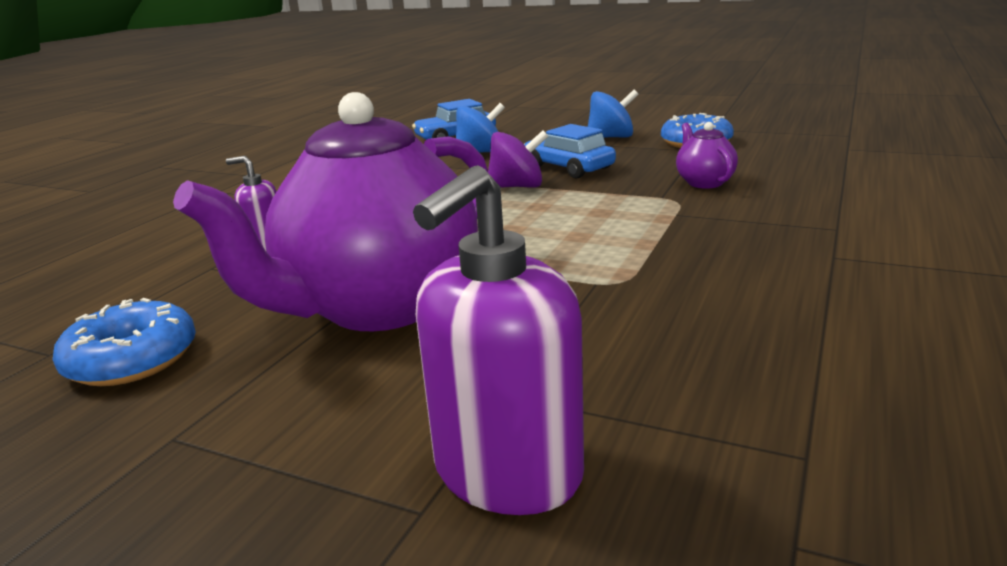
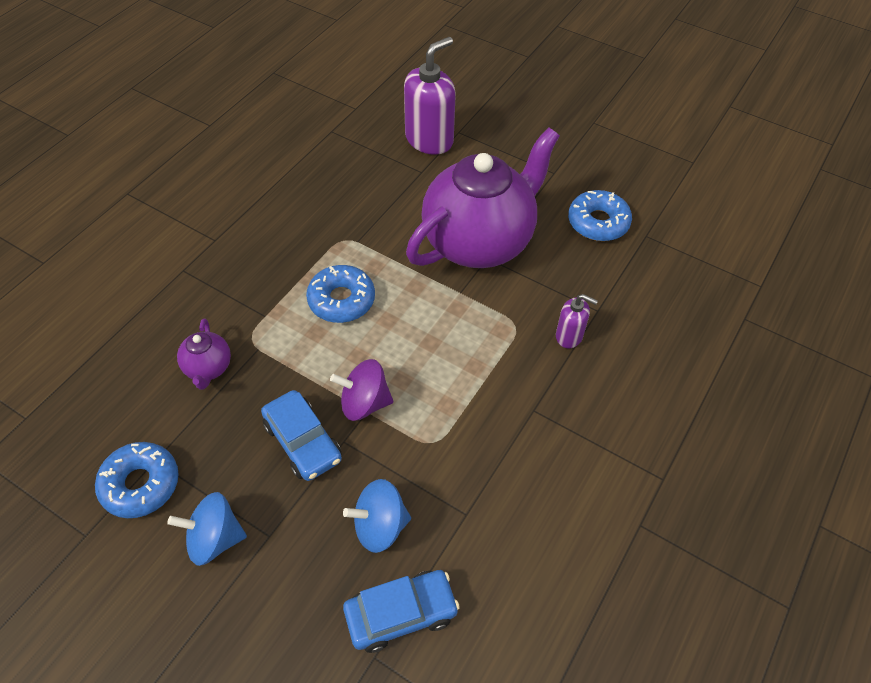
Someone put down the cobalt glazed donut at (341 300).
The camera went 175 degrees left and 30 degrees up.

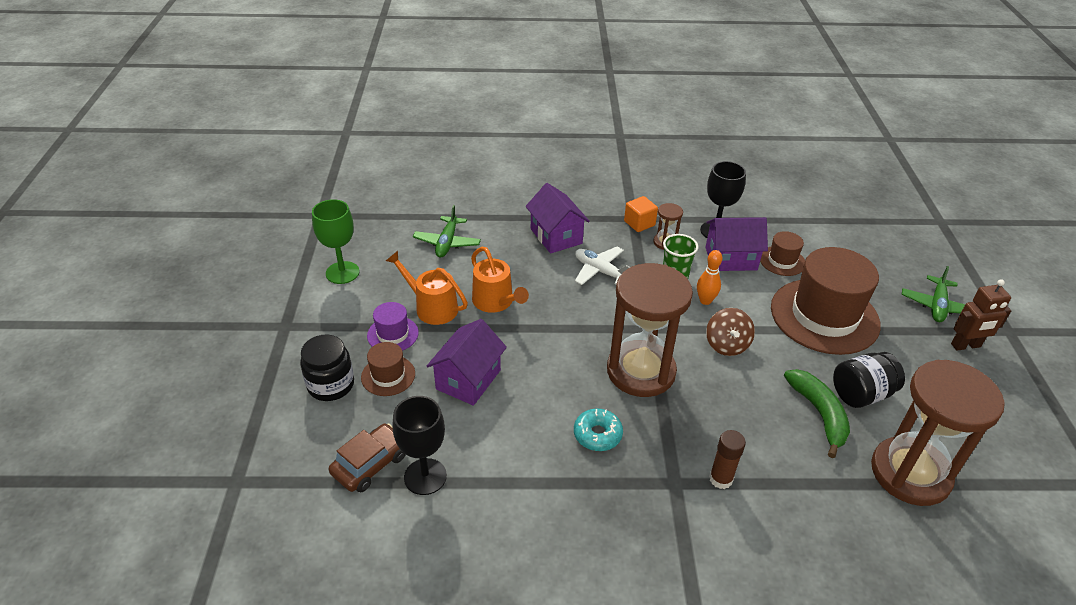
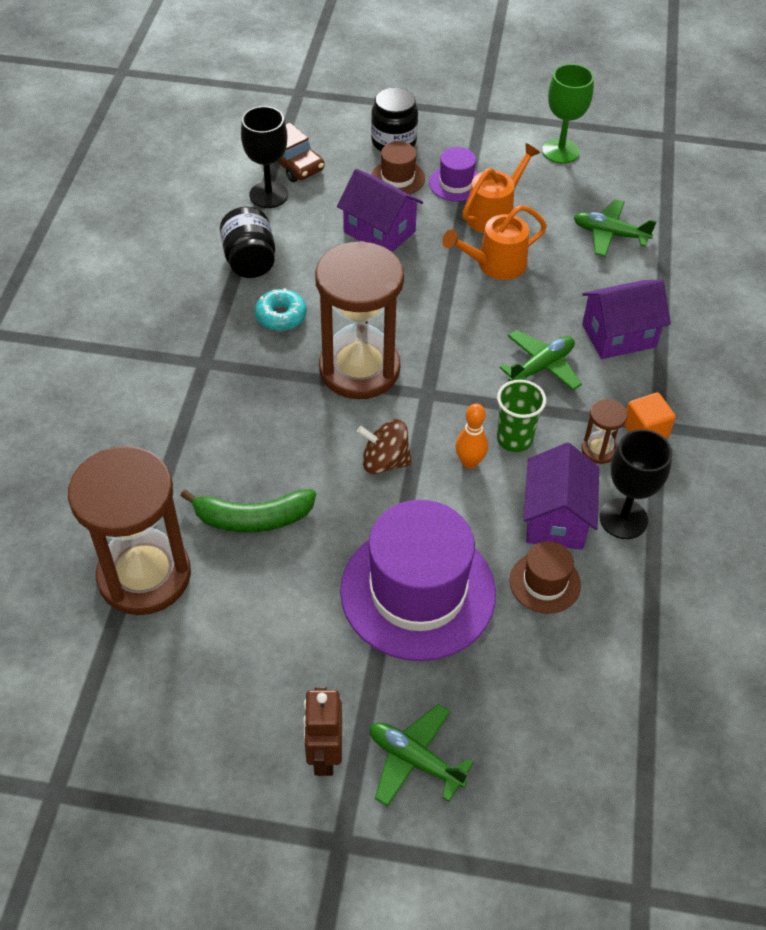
Someone carried the jet-black jam jar from (861 394) to (250 261).
Someone repainted the russet tall hat at (824 316), which became the royal purple tall hat at (418 592).
Someone repainted the white toy plane at (600 271), which became the green toy plane at (541 367).
Someone took away the russet glue stick at (720 479).
The camera went 100 degrees right and 10 degrees up.

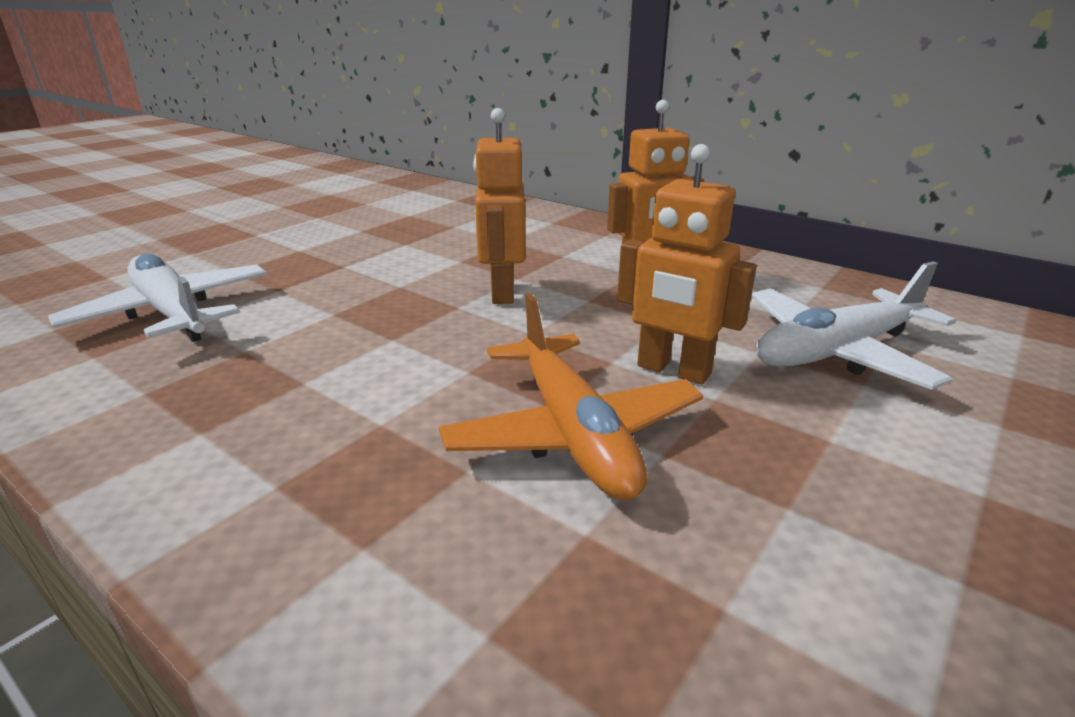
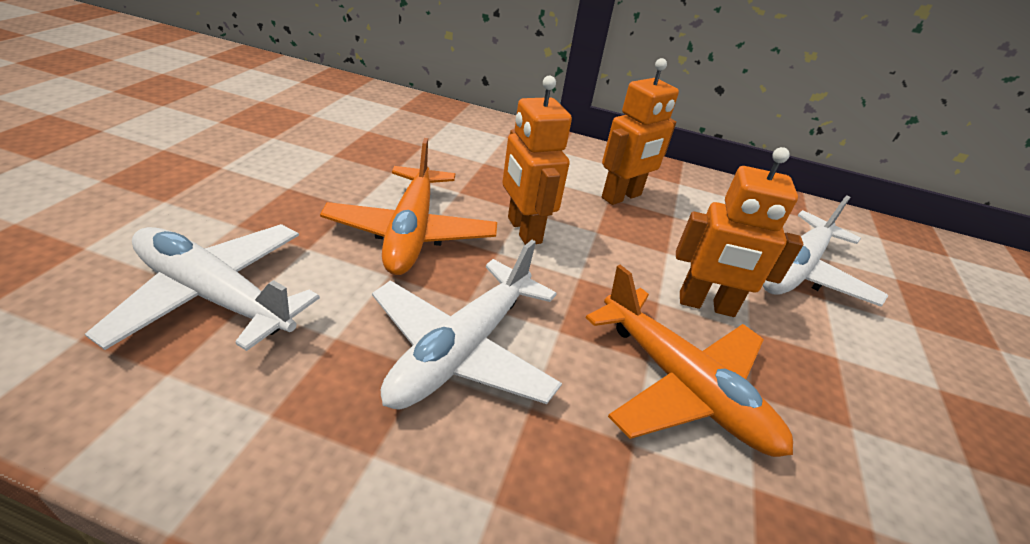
Someone put down the orange-coloured toy plane at (411 232).
Someone put down the white toy plane at (462 350).
The camera went 25 degrees left and 10 degrees up.

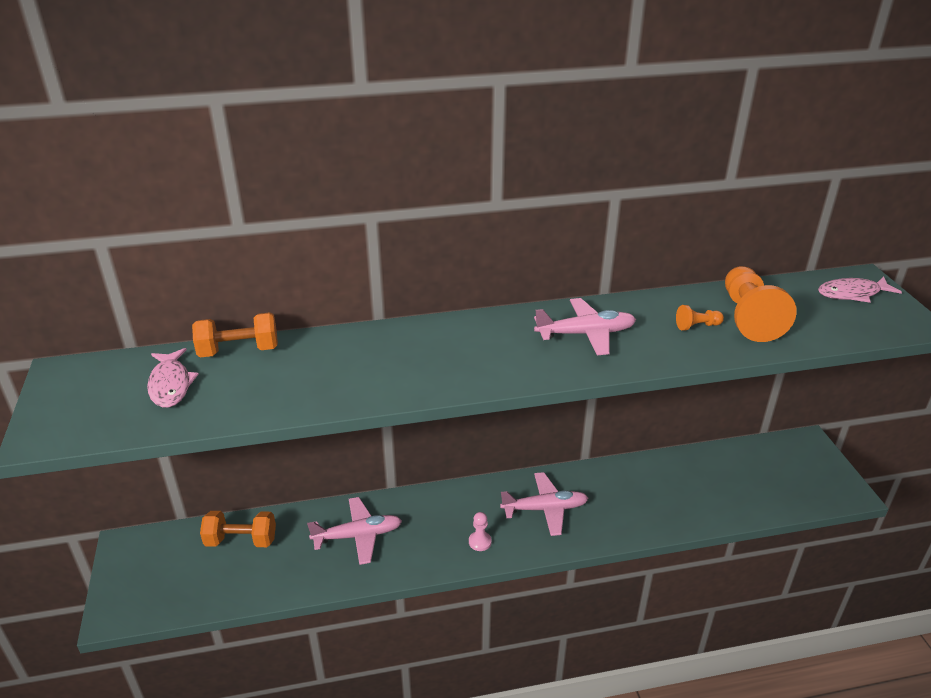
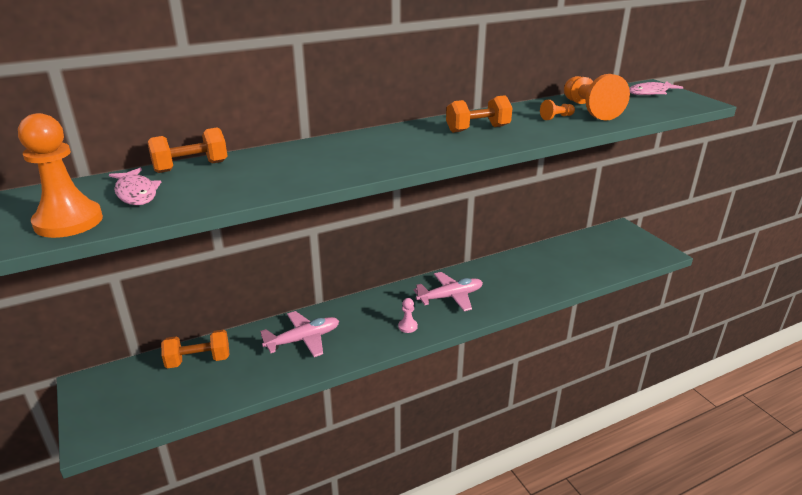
Someone put down the orange-coloured game pawn at (68 221).
Someone swapped the rose-pink toy plane at (586 334) for the orange-coloured hand weight at (478 129).
The camera went 15 degrees left and 5 degrees down.

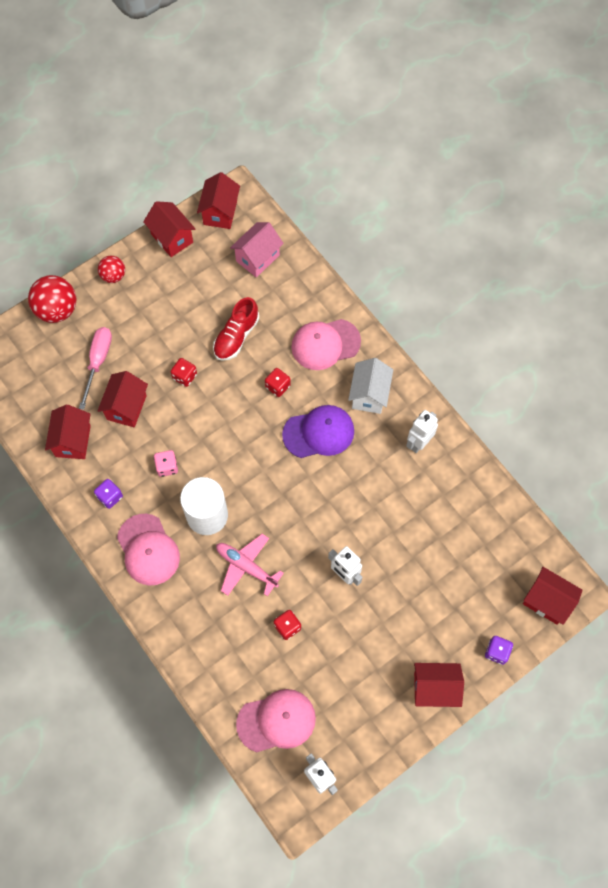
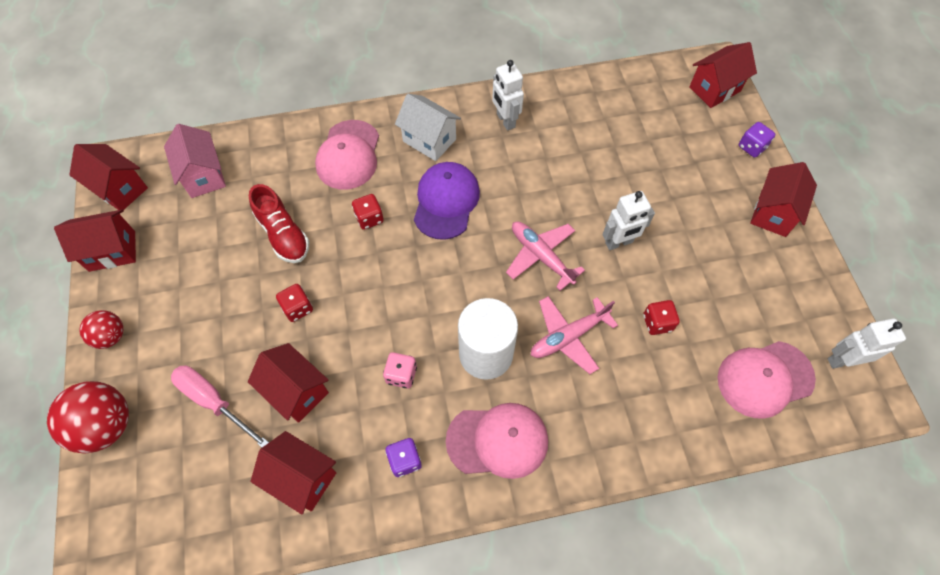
Someone put down the rose-pink toy plane at (541 256).
Someone rotated the rose-pink baseball cap at (276 721) by 120 degrees counterclockwise.
The camera went 65 degrees left and 5 degrees down.

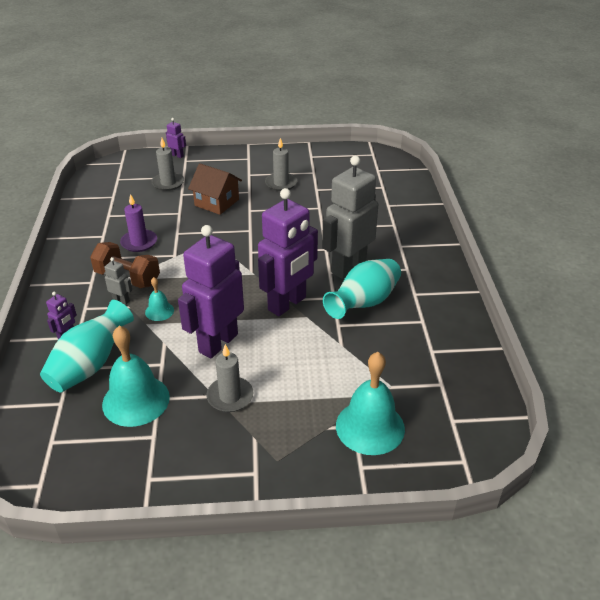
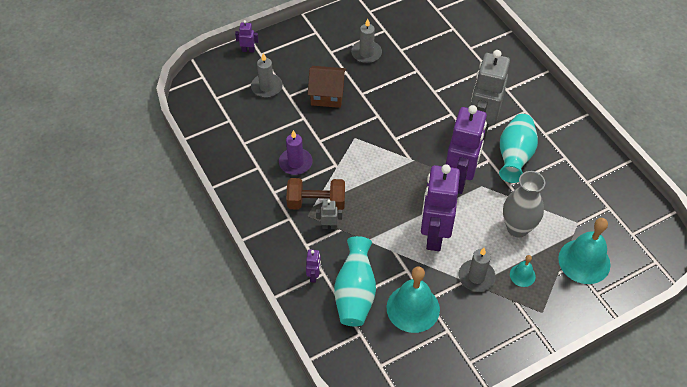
Someone put down the grey tall vase at (517 228).
Someone carried the aqua hand bell from (159 311) to (522 275).
The camera went 25 degrees left and 15 degrees up.

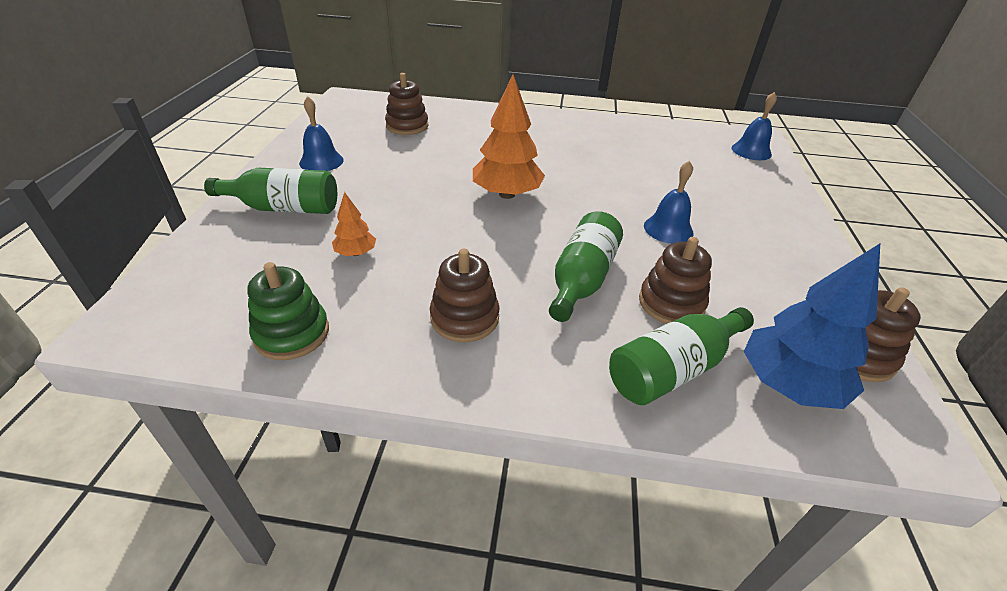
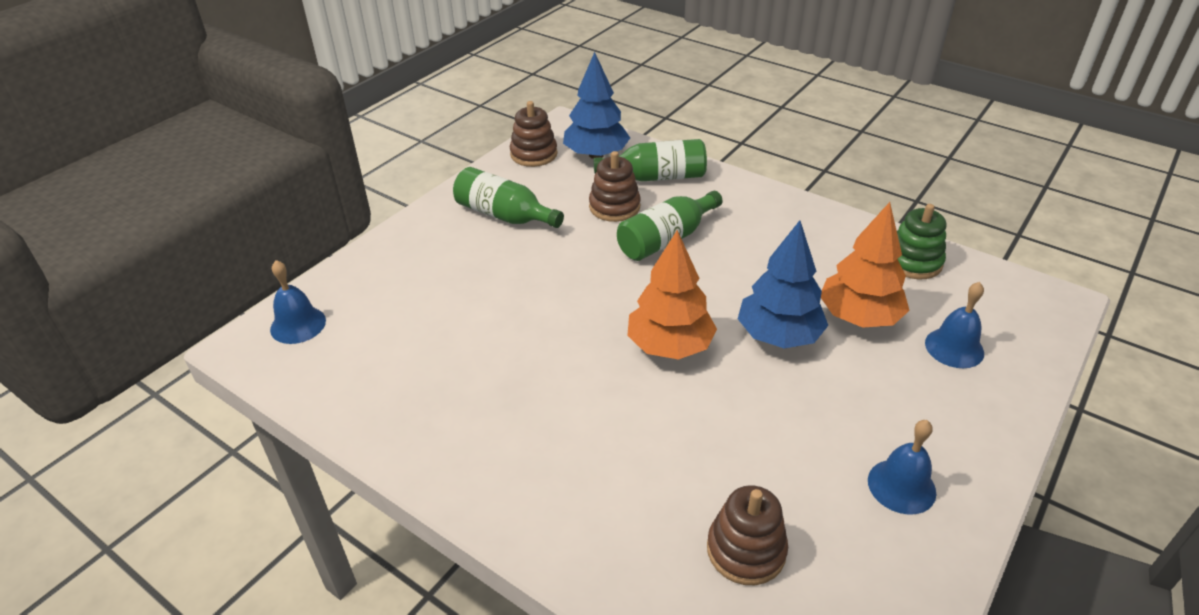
Someone carried the green flask from (284 208) to (504 215).
Someone put down the cobalt fir tree at (778 336).
Someone scaled the orange-coloured fir tree at (356 253) by 1.99.
Someone carried the cobalt hand bell from (668 229) to (954 348).
Someone took away the russet stacking toy at (464 318).
The camera went 150 degrees left and 0 degrees up.

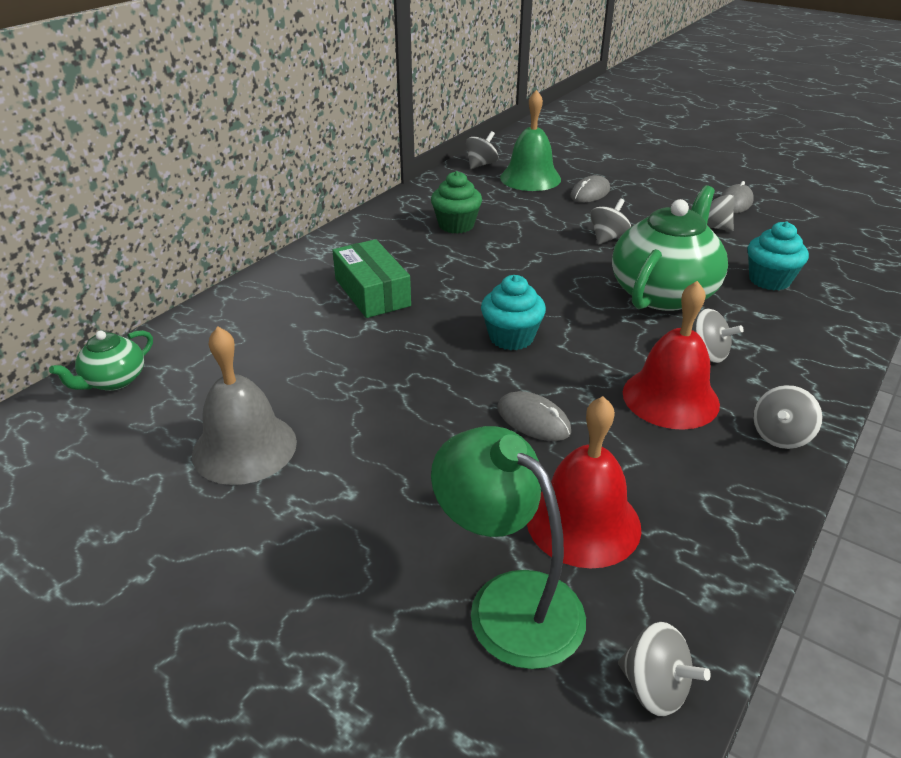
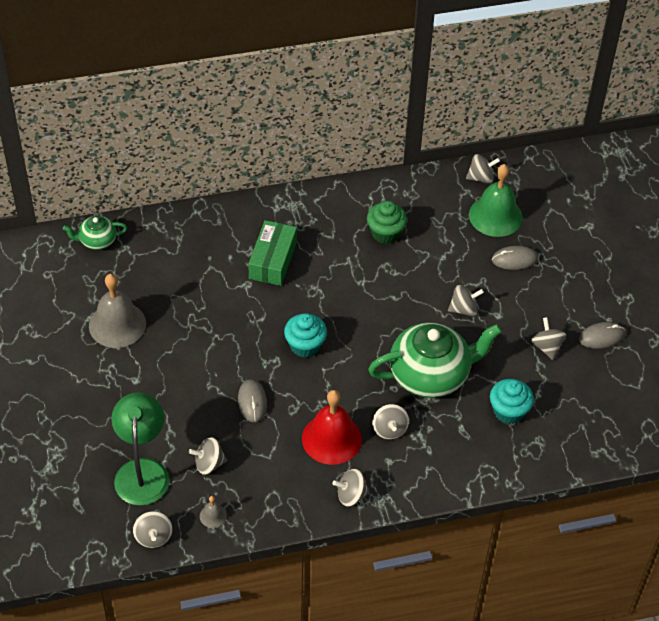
Someone swapped the crimson hand bell at (583 522) for the grey whirligig at (209 464).
Someone put down the grey hand bell at (213 516).
The camera went 40 degrees right and 15 degrees up.

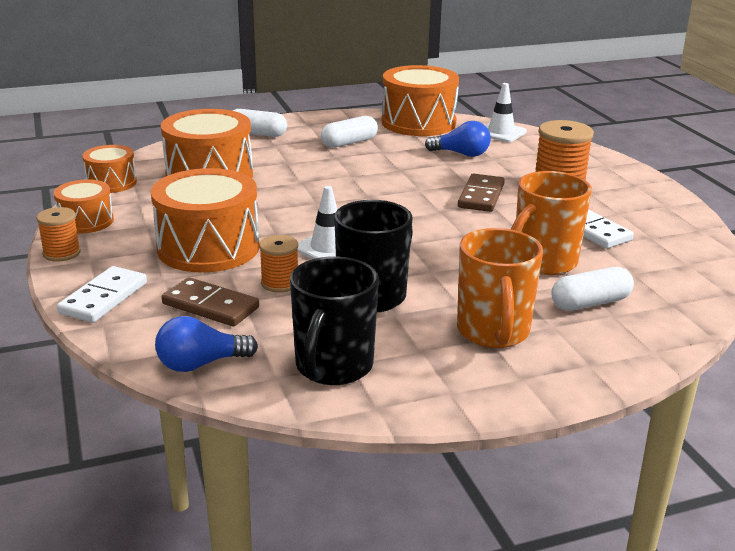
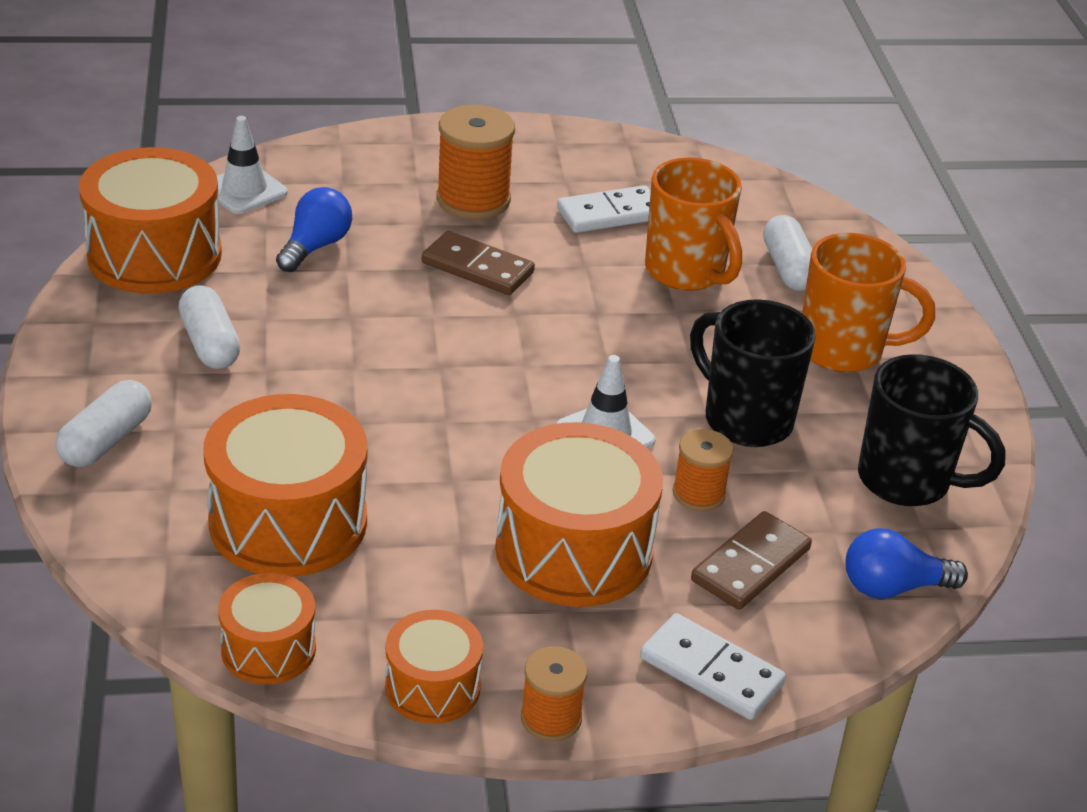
Someone rotated the cobalt lightbulb at (200 364) by 90 degrees clockwise.
The camera went 80 degrees left and 10 degrees up.

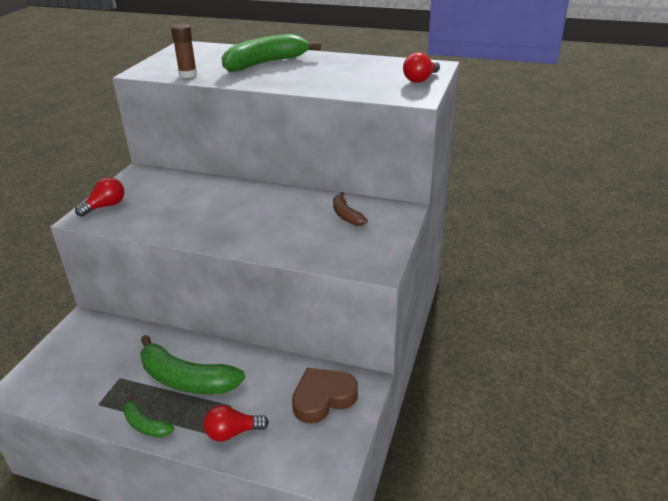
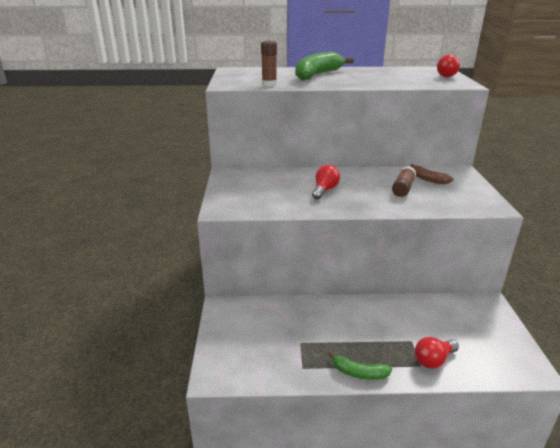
Someone carried the crimson lightbulb from (105 206) to (324 190).
Someone put down the russet glue stick at (403 188).
Someone took away the green banana fruit at (186 379).
Someone took away the russet heart shape at (323 398).
The camera went 20 degrees left and 5 degrees down.

